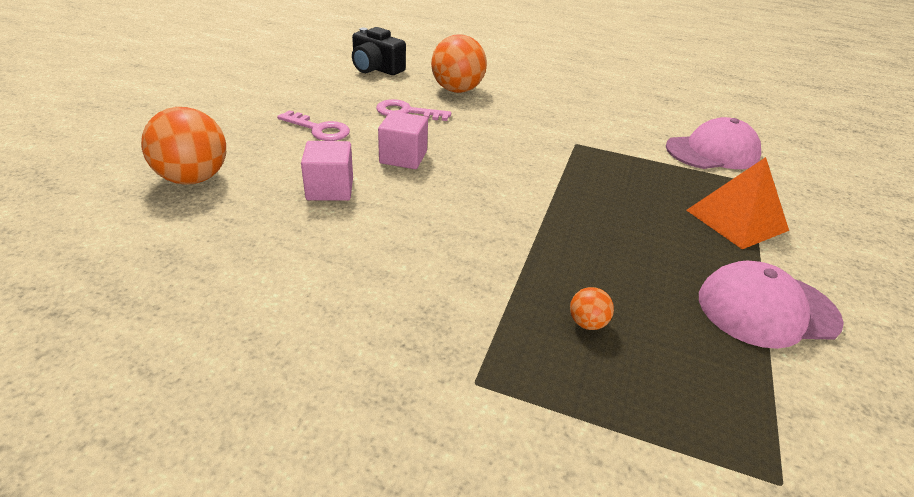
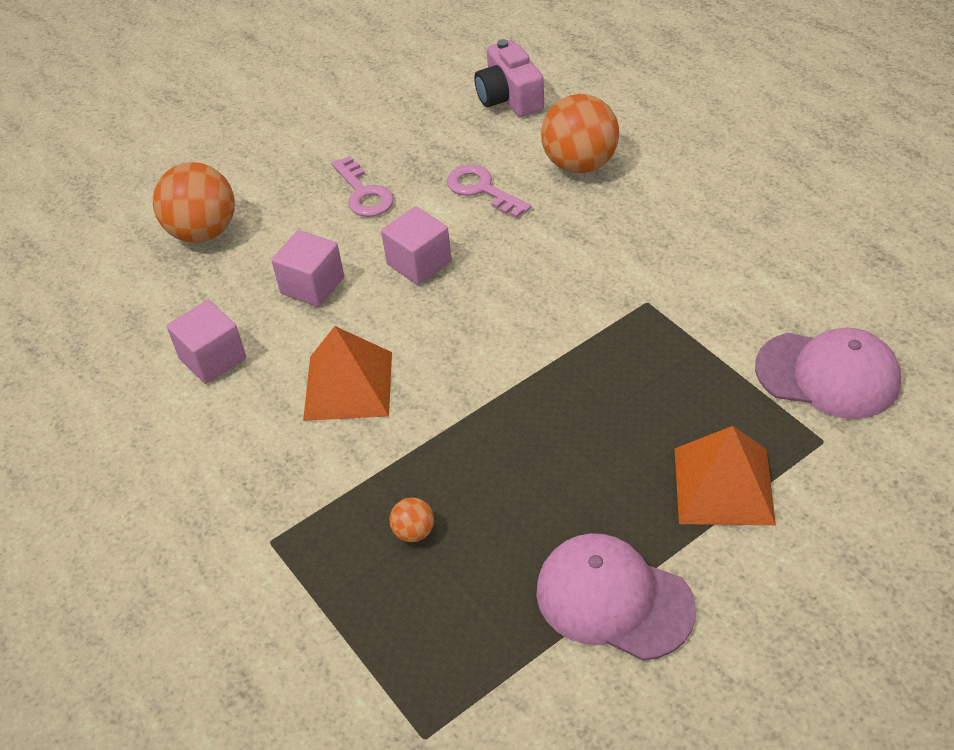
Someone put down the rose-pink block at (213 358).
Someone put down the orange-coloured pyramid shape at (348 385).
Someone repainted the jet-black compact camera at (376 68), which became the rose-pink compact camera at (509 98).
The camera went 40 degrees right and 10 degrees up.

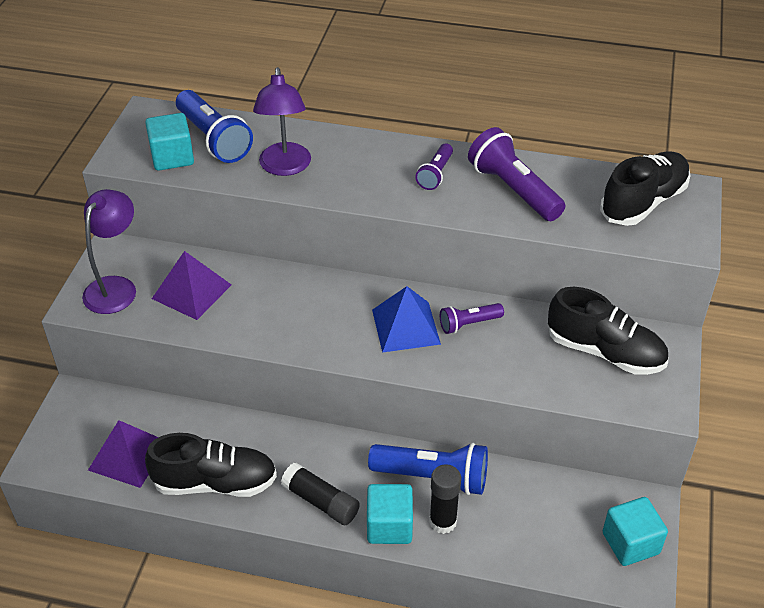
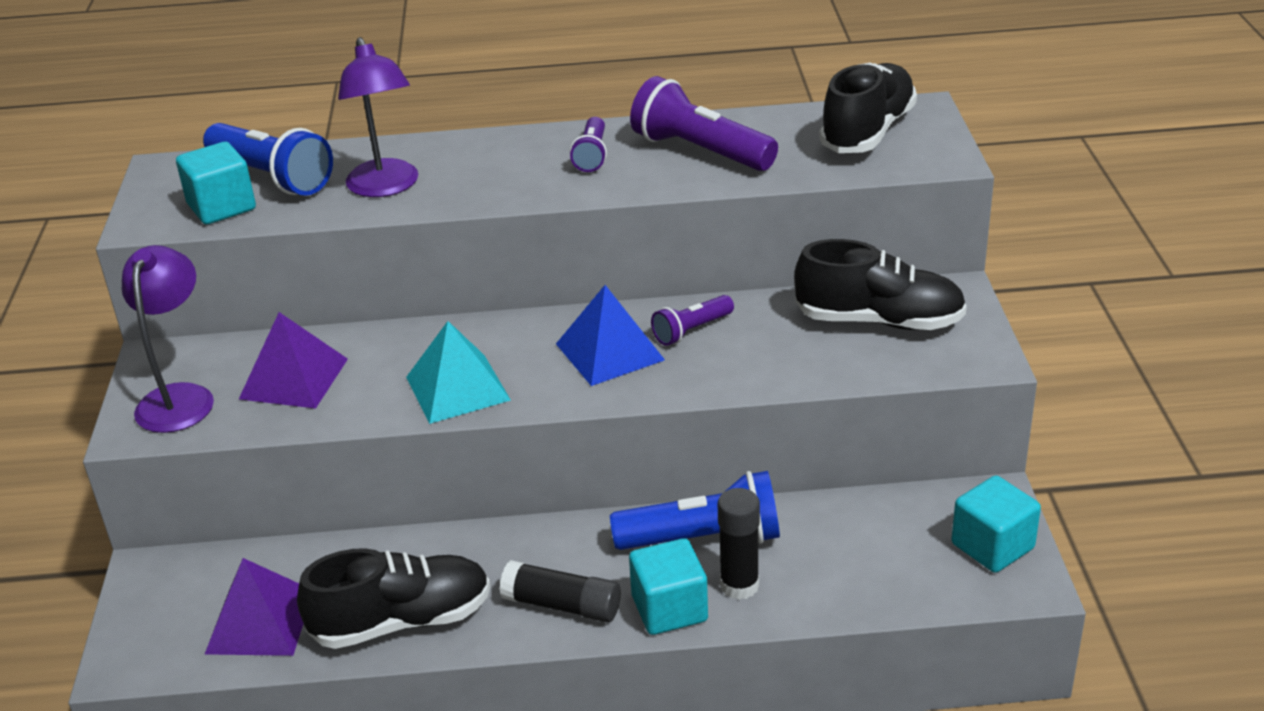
Someone put down the aqua pyramid shape at (457 388).
The camera went 15 degrees left and 10 degrees down.

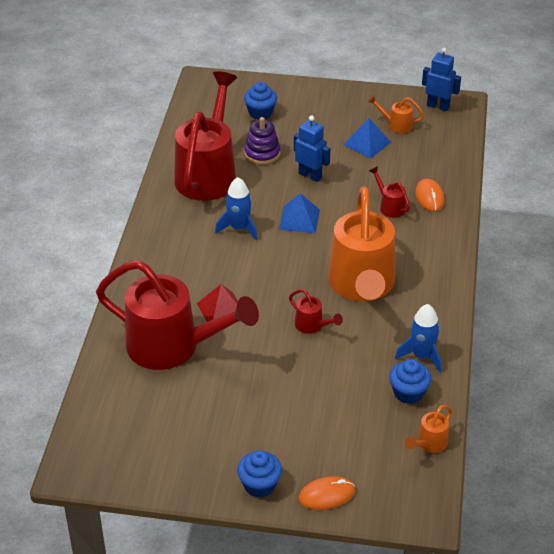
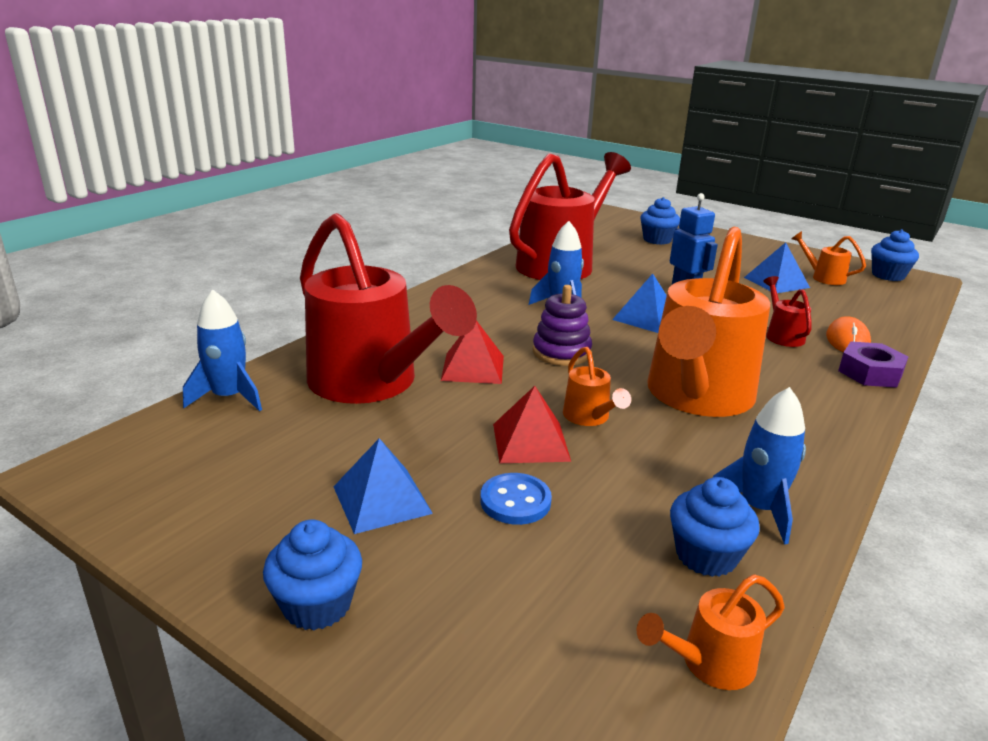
Someone put down the cobalt spaceship at (229 397).
Someone put down the cobalt pyramid shape at (381 499).
Someone put down the cobalt shirt button at (515 501).
Someone put down the crimson pyramid shape at (531 442).
Someone carried the royal purple stacking toy from (262 153) to (561 352).
Someone repainted the crimson sprinkling can at (312 326), which became the orange-coloured sprinkling can at (589 417).
Someone put down the royal purple hexagon nut at (870 373).
Someone swapped the cobalt robot figure at (438 106) for the cobalt muffin at (888 275).
Someone took away the orange-coloured PC mouse at (326 495).
The camera went 25 degrees right and 15 degrees down.

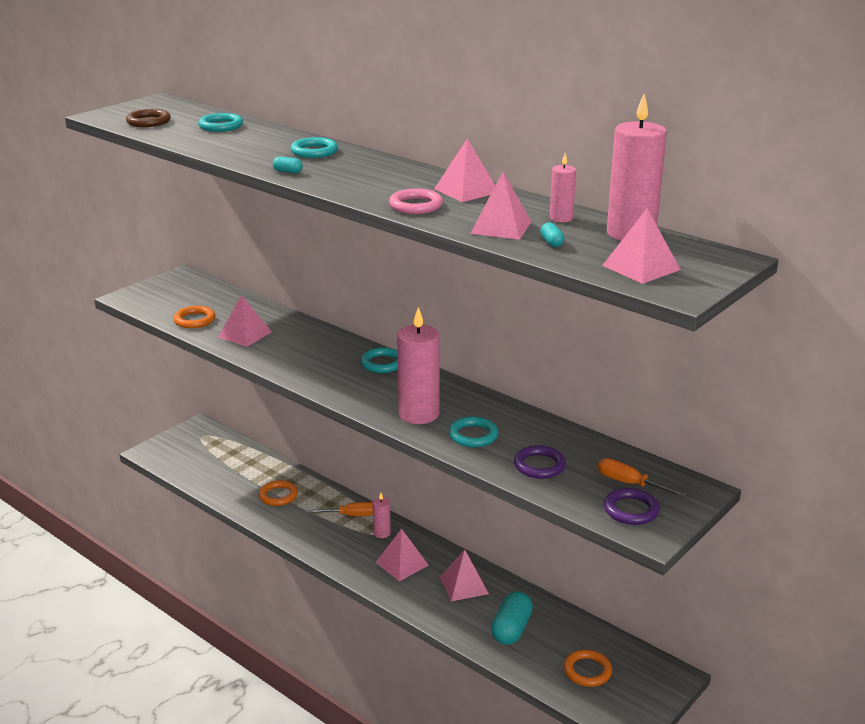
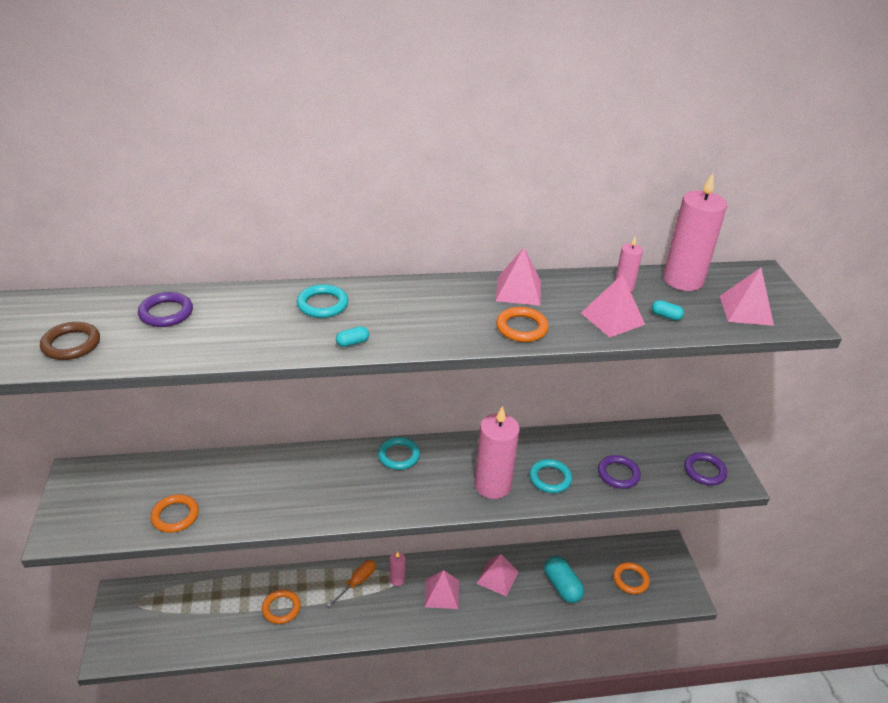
Someone repainted the aqua ring at (221 126), which became the royal purple ring at (166 313).
Someone repainted the rose-pink ring at (416 206), which became the orange-coloured ring at (521 328).
Someone took away the rose-pink pyramid shape at (245 334).
Someone took away the orange-coloured flat screwdriver at (630 484).
The camera went 50 degrees left and 10 degrees up.

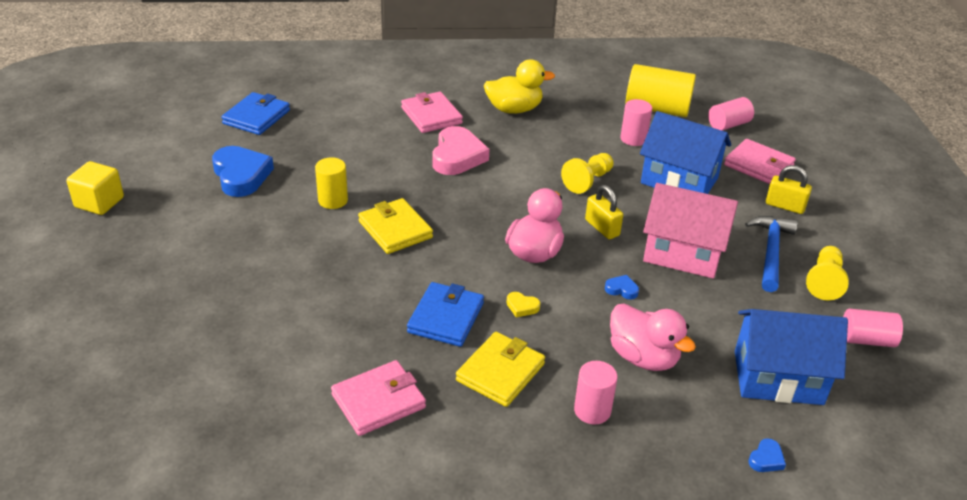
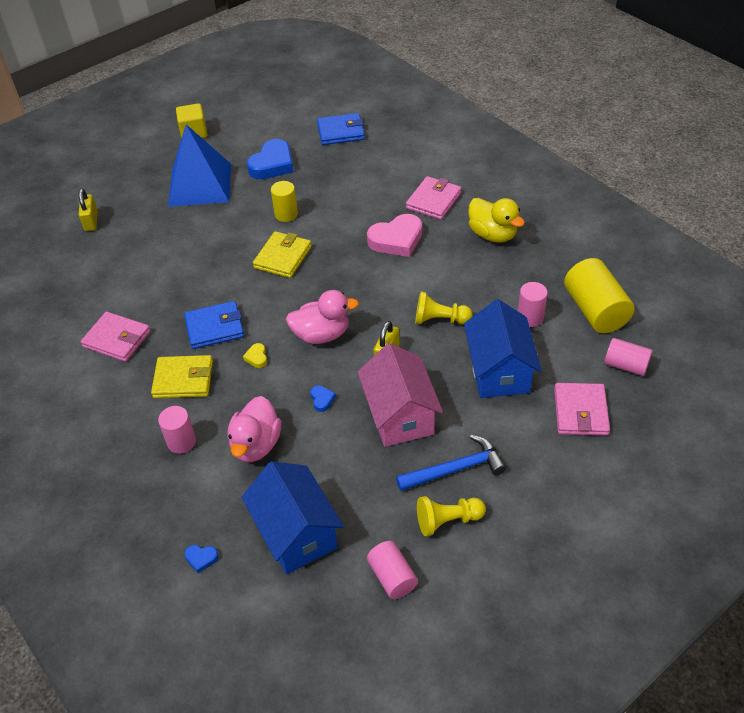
Someone carried the yellow padlock from (785 206) to (91 221).
Someone put down the cobalt pyramid shape at (200 184).
The camera went 60 degrees right and 10 degrees up.

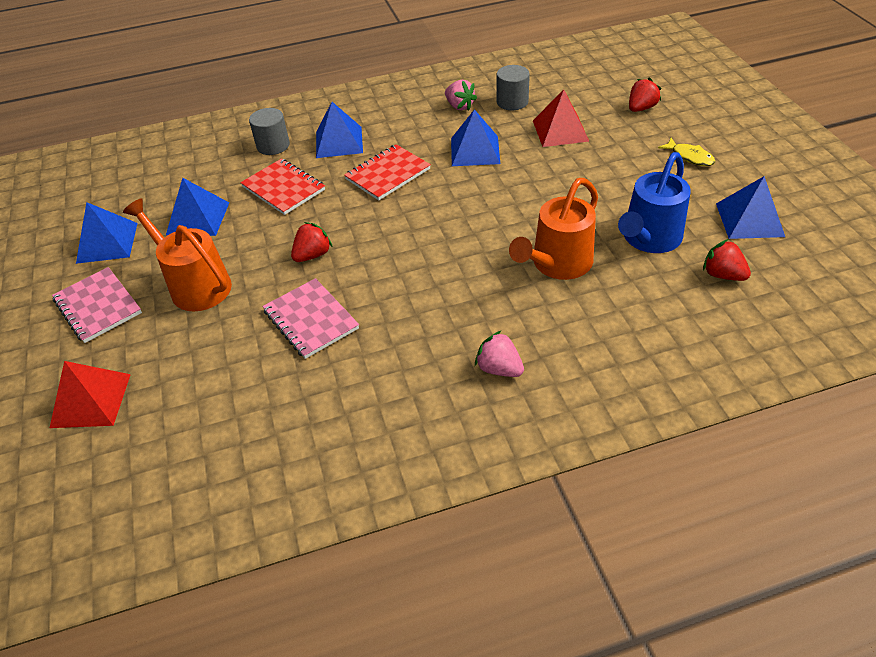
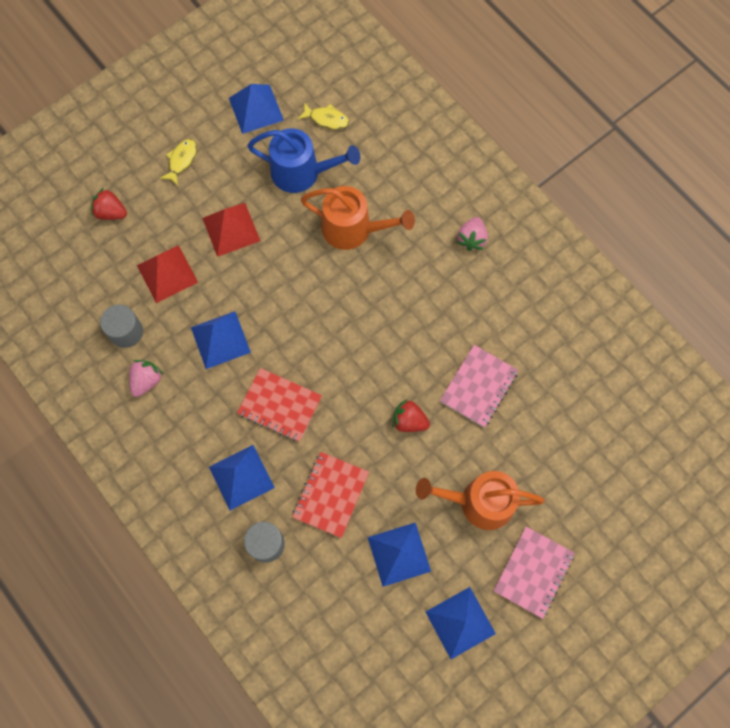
Someone carried the crimson pyramid shape from (91 400) to (231 229).
Someone swapped the crimson toy strawberry at (722 275) for the yellow toy fish at (326 119).
Someone rotated the orange-coloured sprinkling can at (195 285) by 75 degrees clockwise.
The camera went 115 degrees left and 25 degrees up.

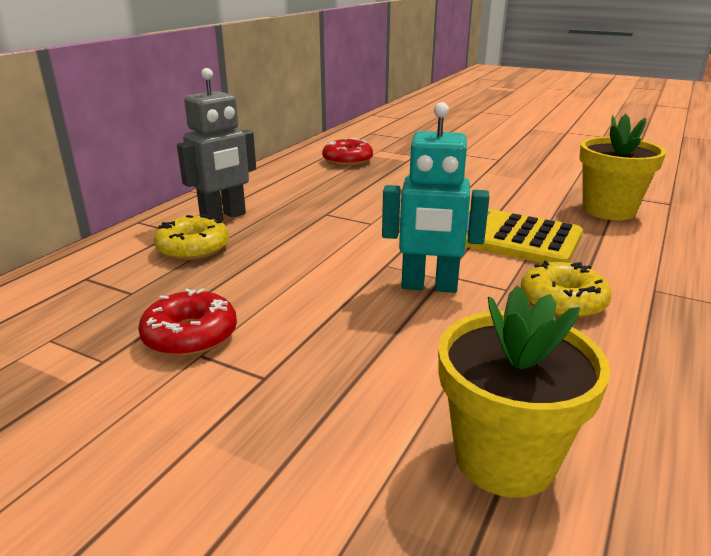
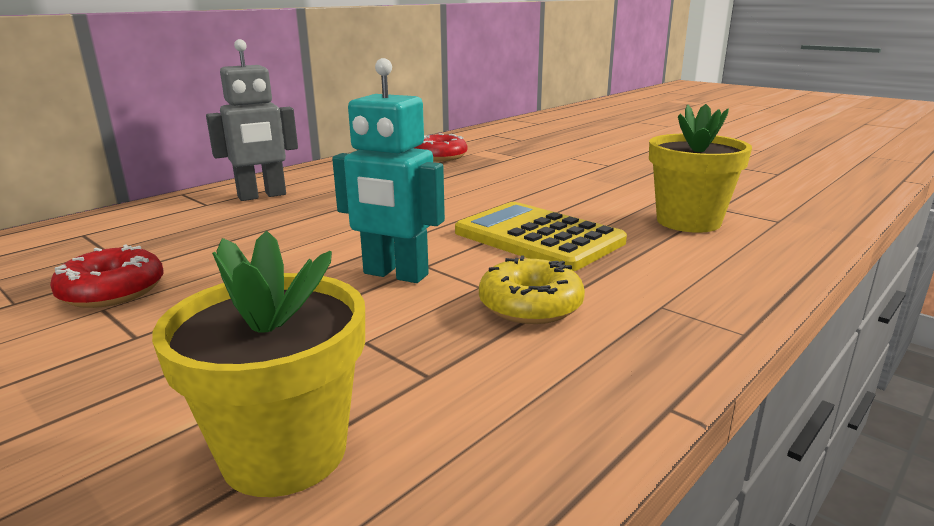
Someone took away the yellow glazed donut at (193 248).
The camera went 15 degrees right and 5 degrees down.

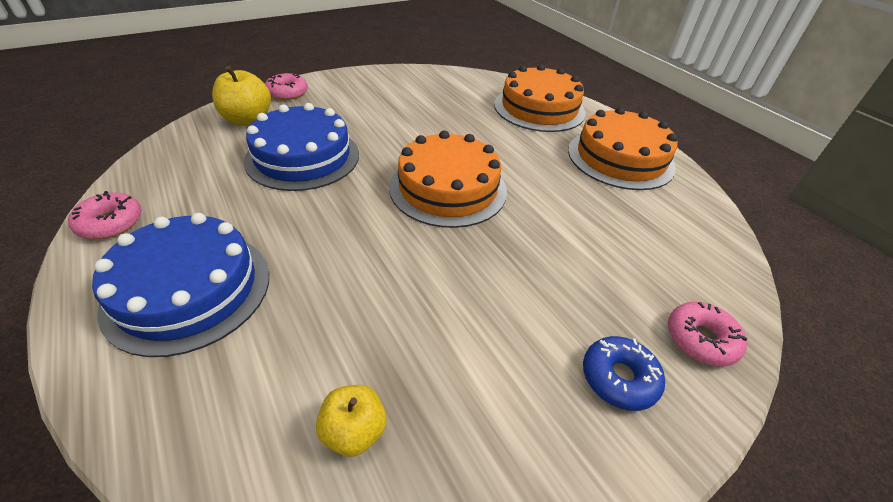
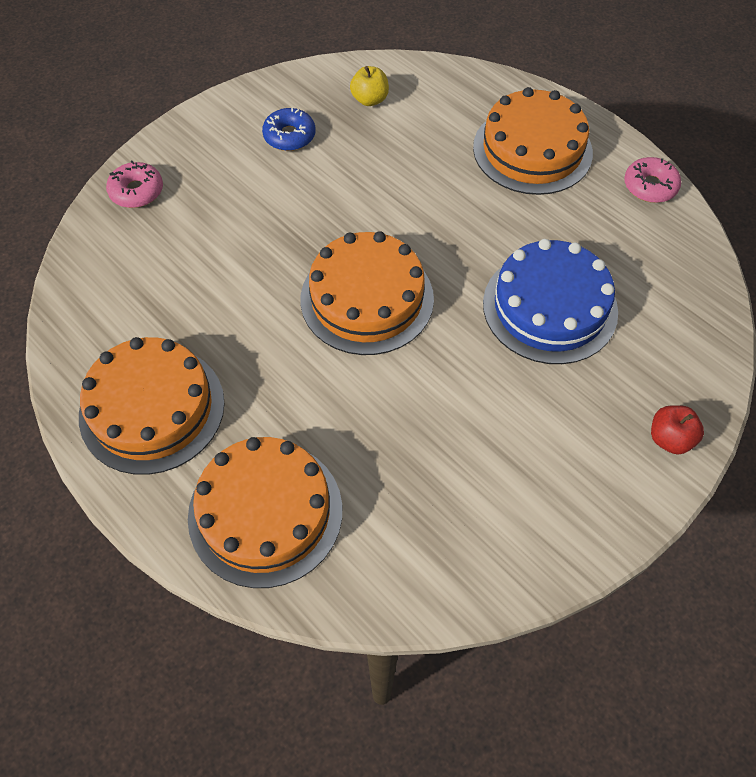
Someone carried the cobalt glazed donut from (619 378) to (289 136).
Someone repainted the cobalt gateau at (188 289), which became the orange-coloured gateau at (532 150).
Someone swapped the rose-pink glazed donut at (287 93) for the crimson apple at (670 439).
Someone took away the yellow apple at (247 119).
The camera went 170 degrees right and 15 degrees up.

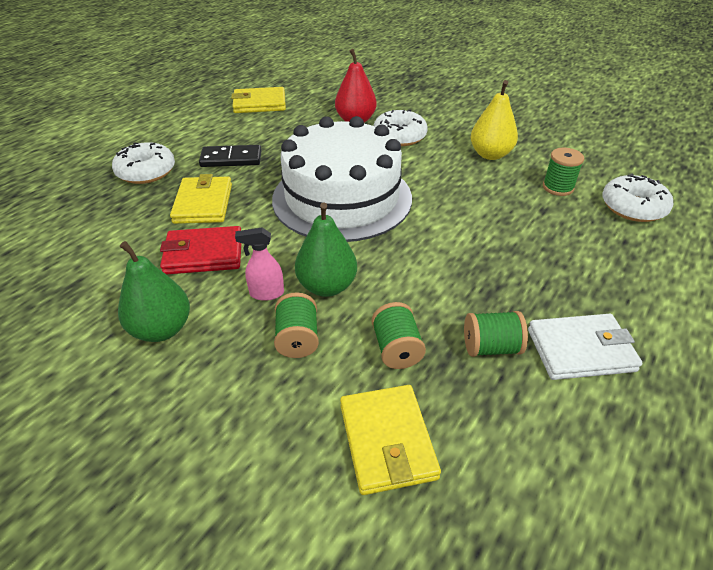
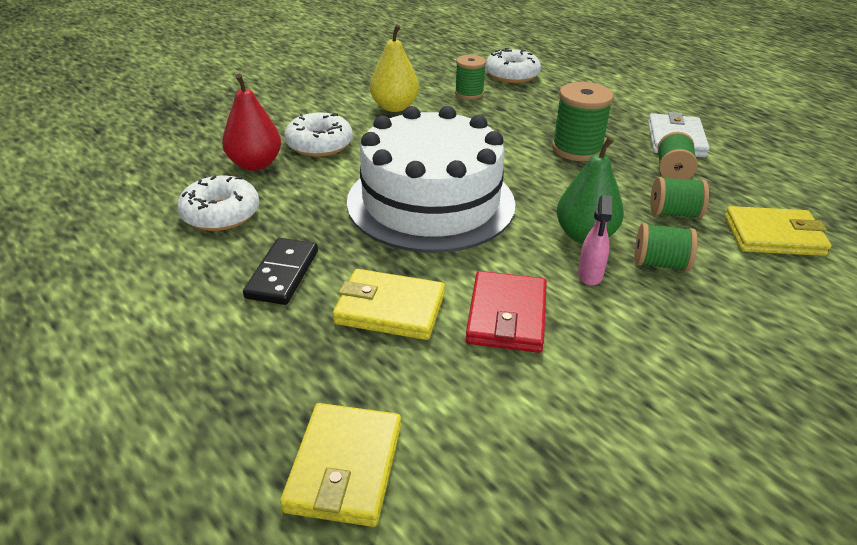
Someone carried the white glazed donut from (146 172) to (221 214).
Someone carried the yellow card wallet from (259 104) to (345 467).
Someone put down the green bobbin at (577 149).
Someone took away the green pear fruit at (161 329).
The camera went 75 degrees left and 5 degrees down.

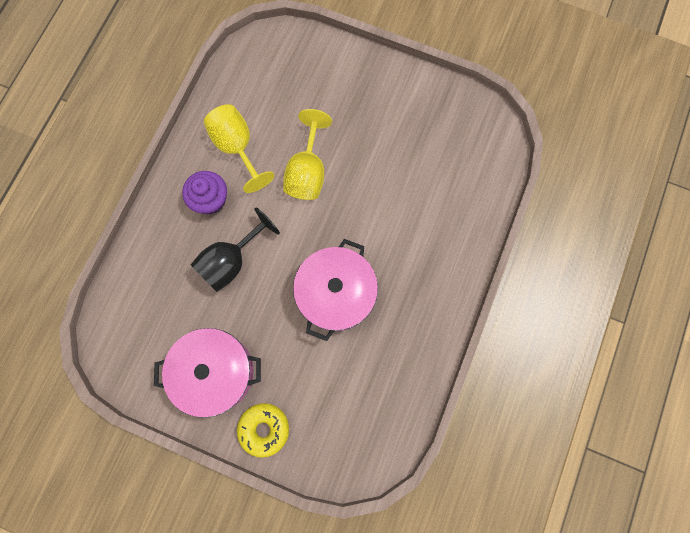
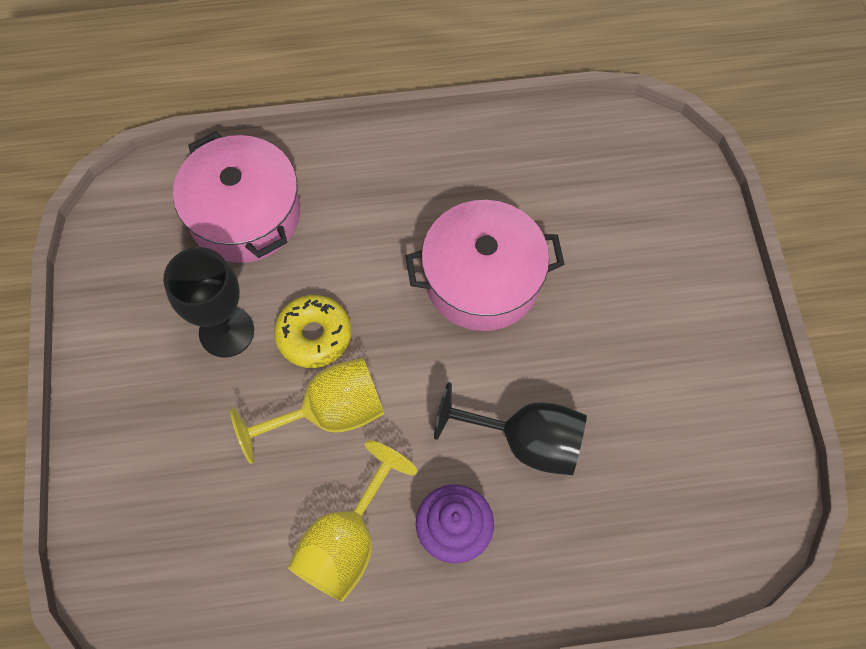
Someone put down the jet-black goblet at (226 331).
Someone carried the rose-pink stockpot from (215 372) to (245 214).
Someone carried the yellow glazed donut from (264 429) to (314 335).
The camera went 120 degrees left and 10 degrees down.

